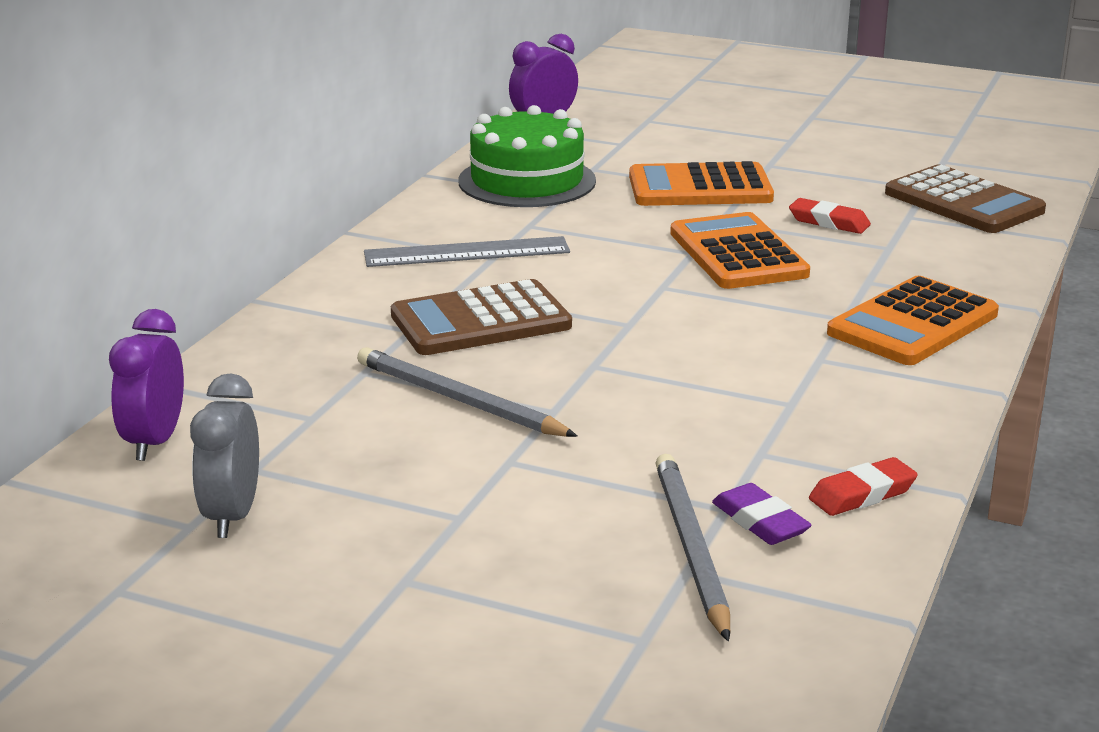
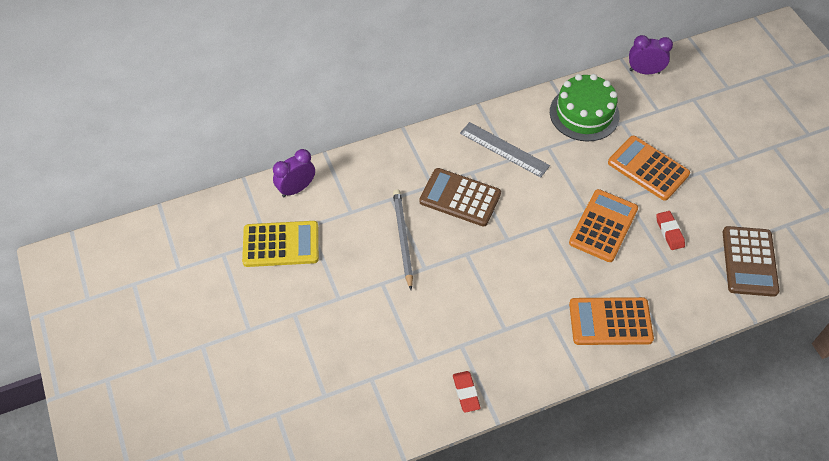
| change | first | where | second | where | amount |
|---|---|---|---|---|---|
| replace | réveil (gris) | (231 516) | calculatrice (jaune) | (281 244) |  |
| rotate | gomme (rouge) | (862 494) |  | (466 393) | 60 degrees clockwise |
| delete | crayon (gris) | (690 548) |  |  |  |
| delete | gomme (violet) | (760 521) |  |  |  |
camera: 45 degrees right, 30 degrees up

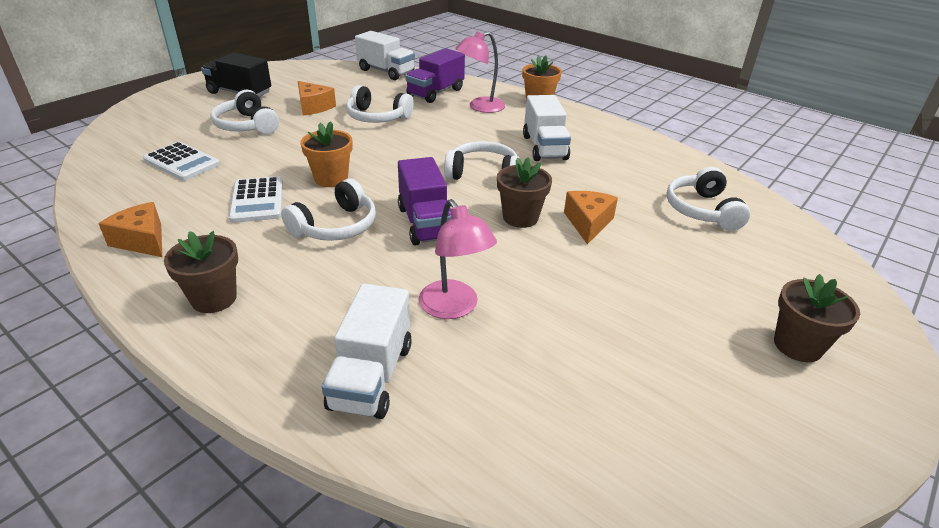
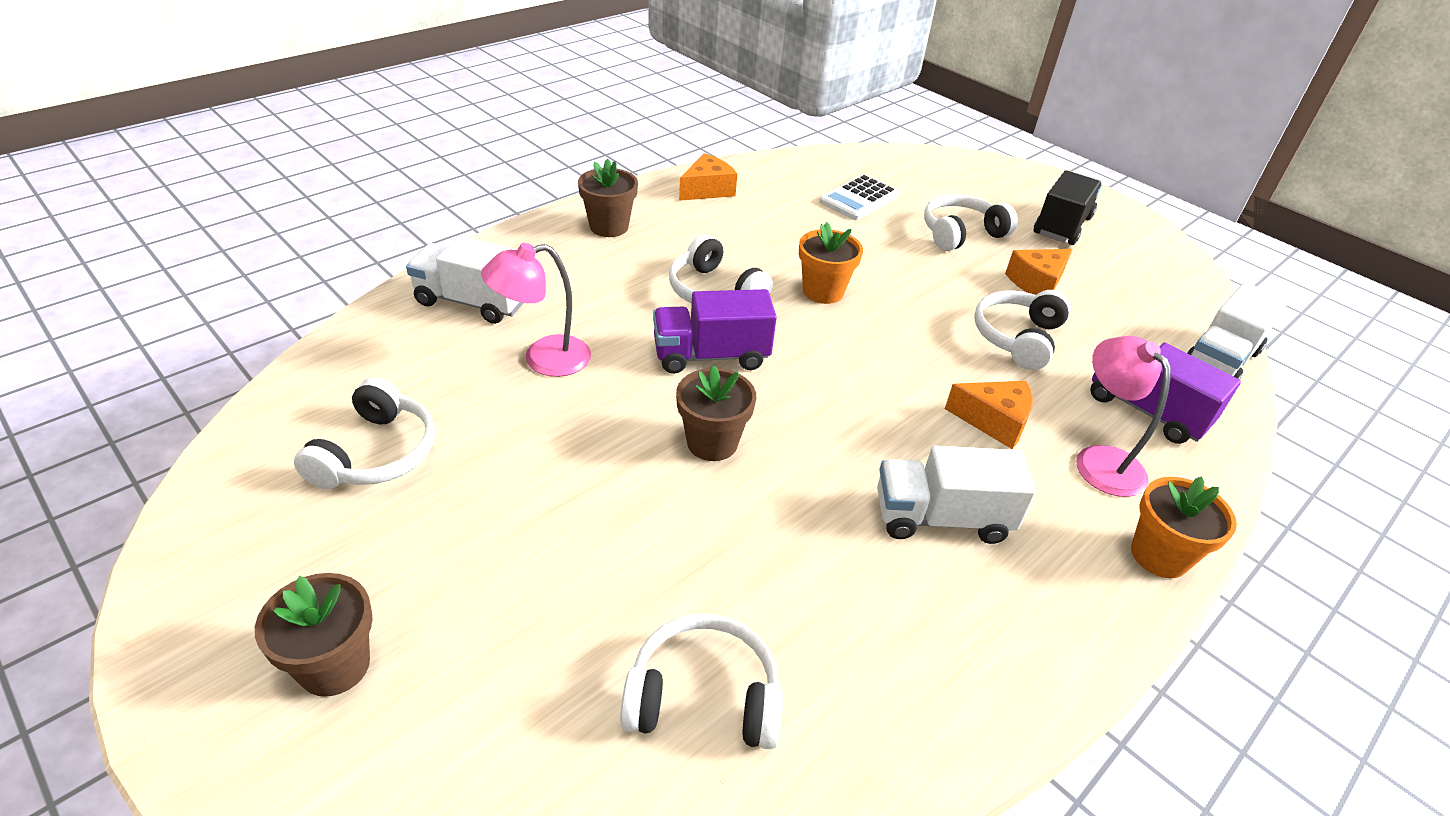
| change | first | where | second | where | amount |
|---|---|---|---|---|---|
| move | casque audio (blanc) | (483 174) |  | (376 453) |  |
| move | fromage (orange) | (588 223) |  | (994 421) |  |
| delete | calculatrice (blanc) | (257 200) |  |  |  |
camera: 95 degrees right, 5 degrees up

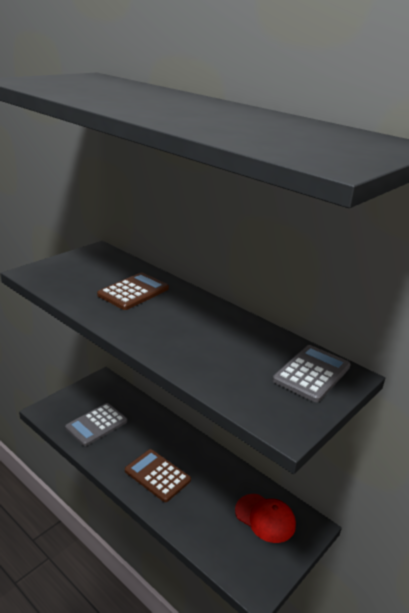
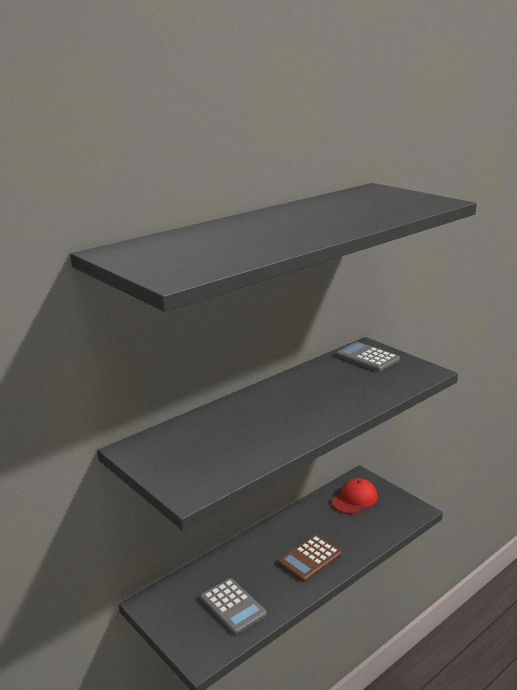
| change | first | where | second | where | amount |
|---|---|---|---|---|---|
| delete | calculatrice (marron) | (133 292) |  |  |  |
camera: 80 degrees left, 5 degrees down

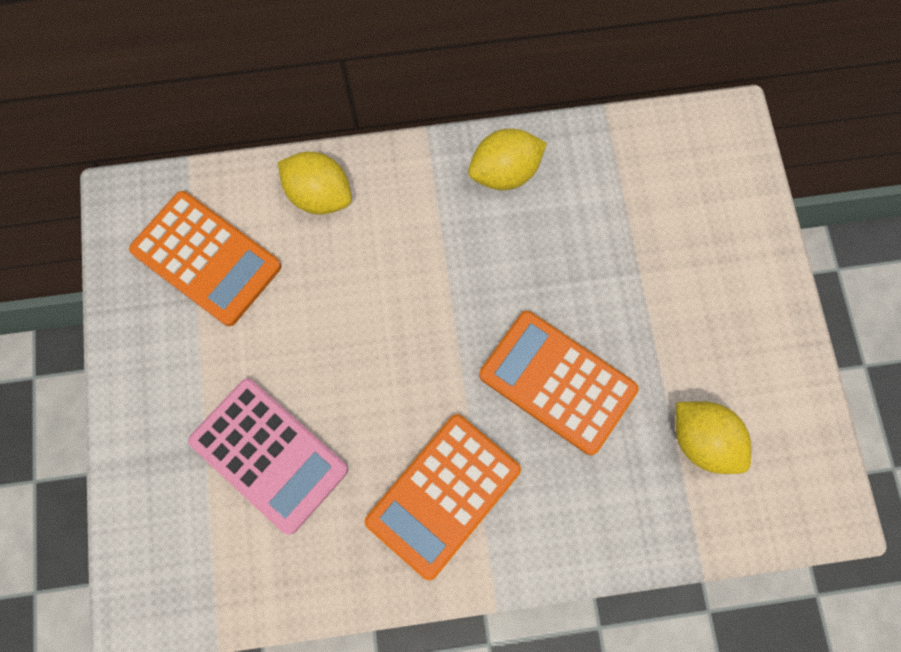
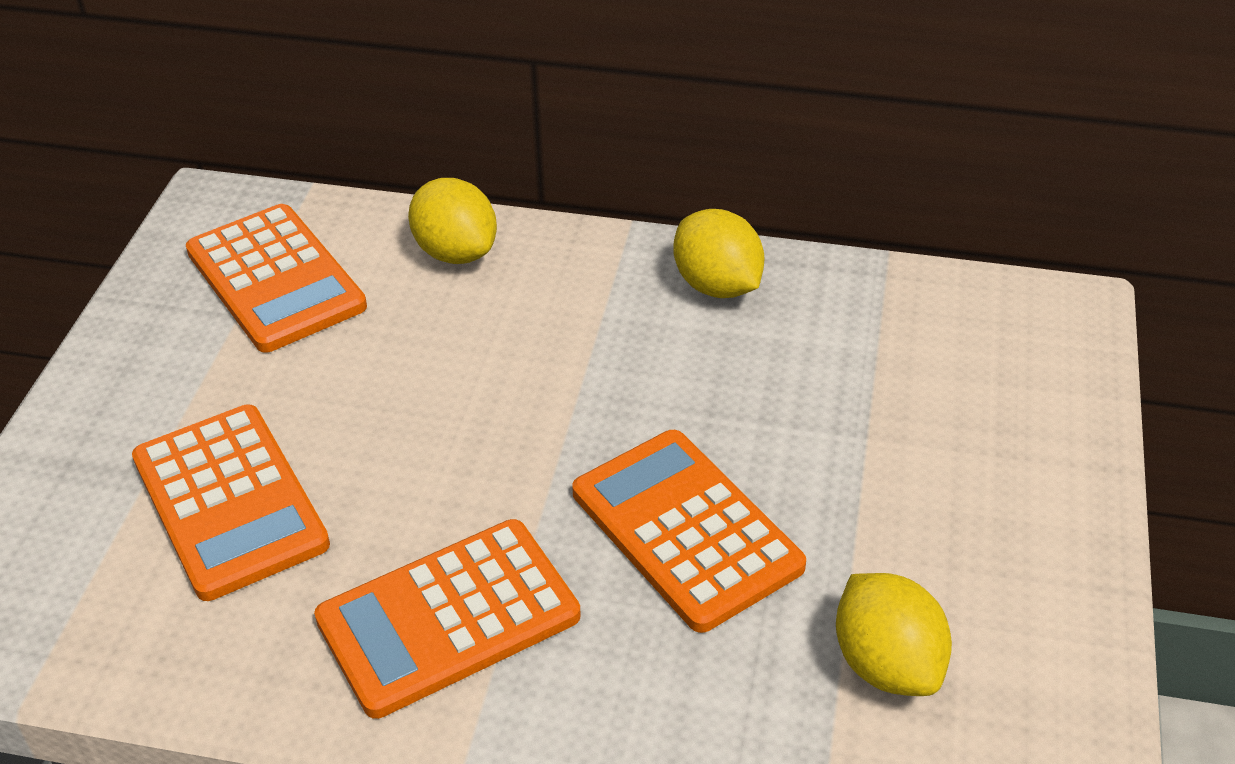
| change | first | where | second | where | amount |
|---|---|---|---|---|---|
| recolor | calculatrice (rose) | (269 455) | calculatrice (orange) | (229 502) |  |
| rotate | citron (jaune) | (505 172) |  | (717 285) | 60 degrees clockwise |
camera: 20 degrees right, 30 degrees down

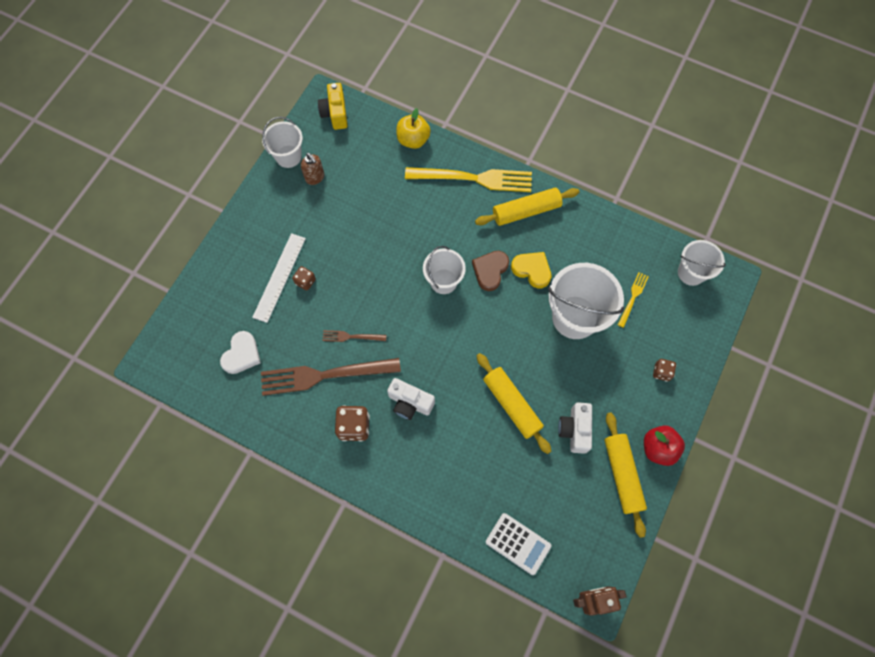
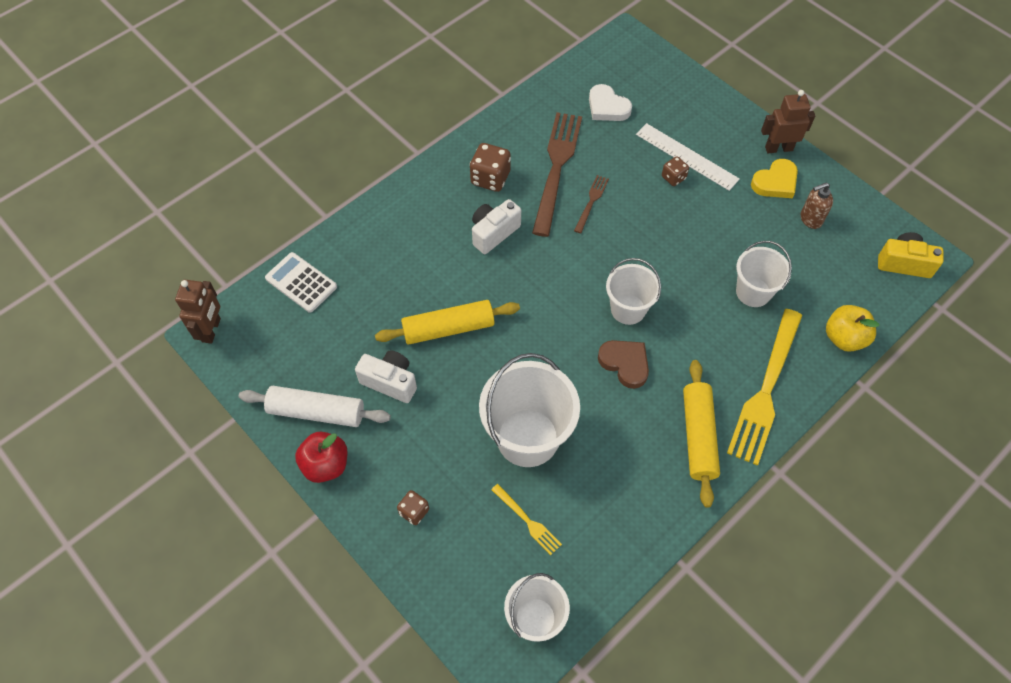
| change | first | where | second | where | amount |
|---|---|---|---|---|---|
| recolor | rouleau à pâtisserie (jaune) | (622 474) | rouleau à pâtisserie (blanc) | (316 412) |  |
| rotate | calculatrice (blanc) | (518 543) |  | (301 283) | 75 degrees clockwise |
| move | seau (blanc) | (288 156) |  | (753 292) |  |
| move | cœur (jaune) | (532 270) |  | (775 182) |  |
| insert |  |  | robot (marron) | (778 148) |  |
camera: 110 degrees right, 10 degrees down

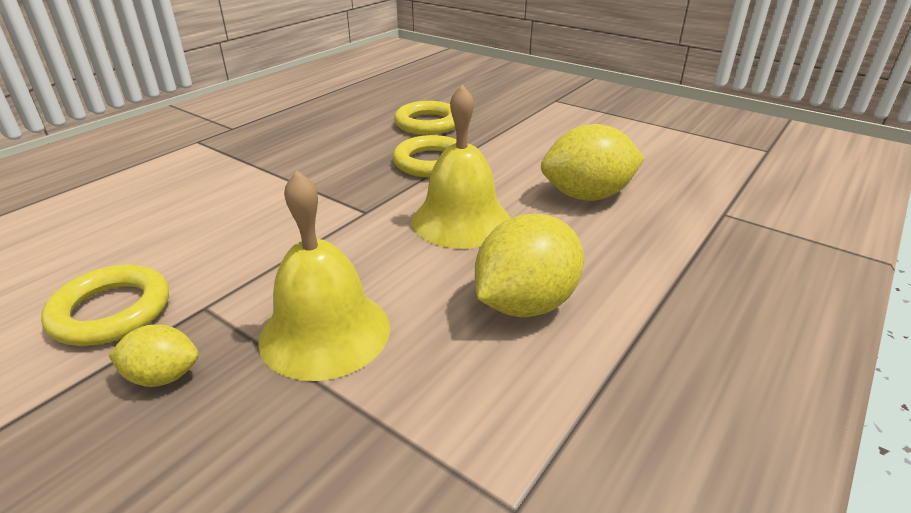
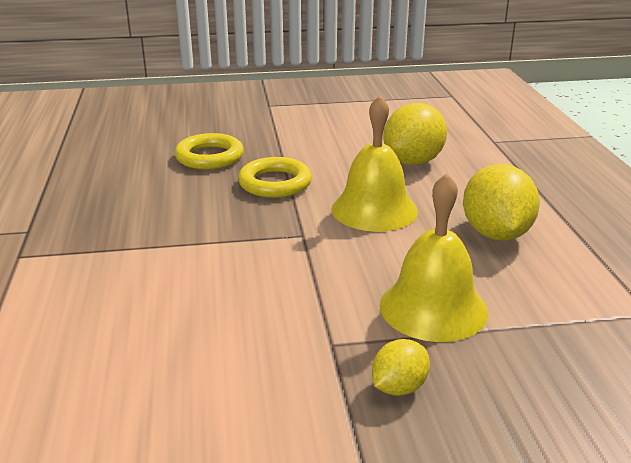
| change | first | where | second | where | amount |
|---|---|---|---|---|---|
| delete | anneau (jaune) | (111 311) |  |  |  |
camera: 45 degrees left, 5 degrees down

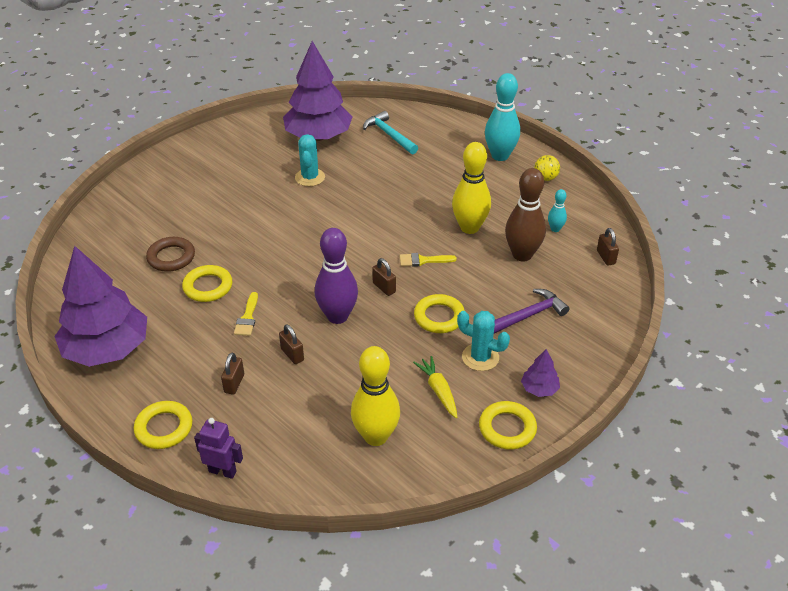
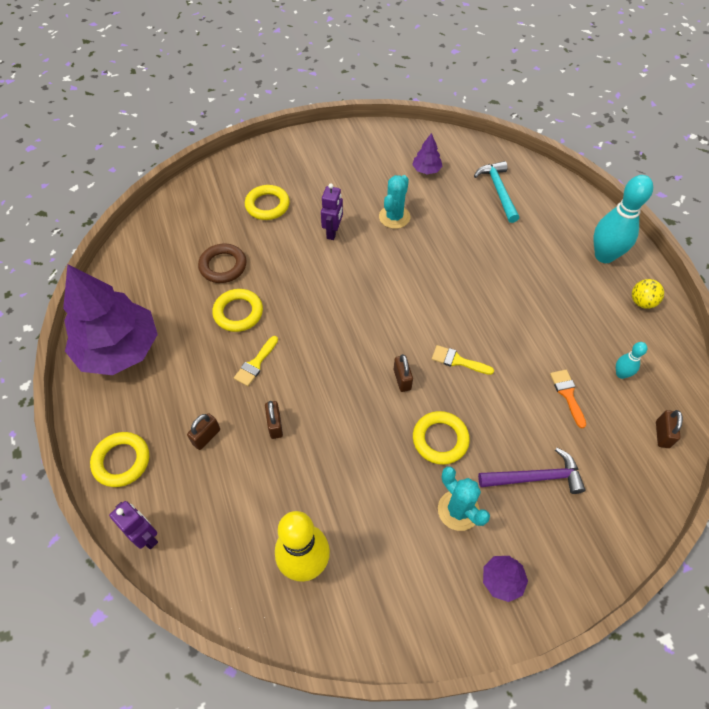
| change | first | where | second | where | amount |
|---|---|---|---|---|---|
| move | anneau (jaune) | (507 428) |  | (267 205) |  |
| insert |  |  | robot (violet) | (333 232) |  |
| resize | arbre (violet) | (318 136) |  | (426 170) | x0.41 |
| replace | quille (marron) | (522 255) | pinceau (orange) | (567 394) |  |
| delete | quille (violet) | (337 316) |  |  |  |
| delete | carotte (jaune) | (438 390) |  |  |  |
| delete | quille (jaune) | (469 228) |  |  |  |
camera: 25 degrees right, 15 degrees up

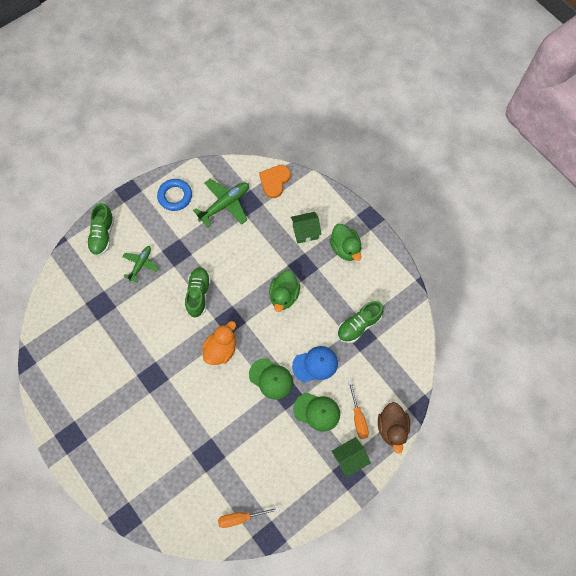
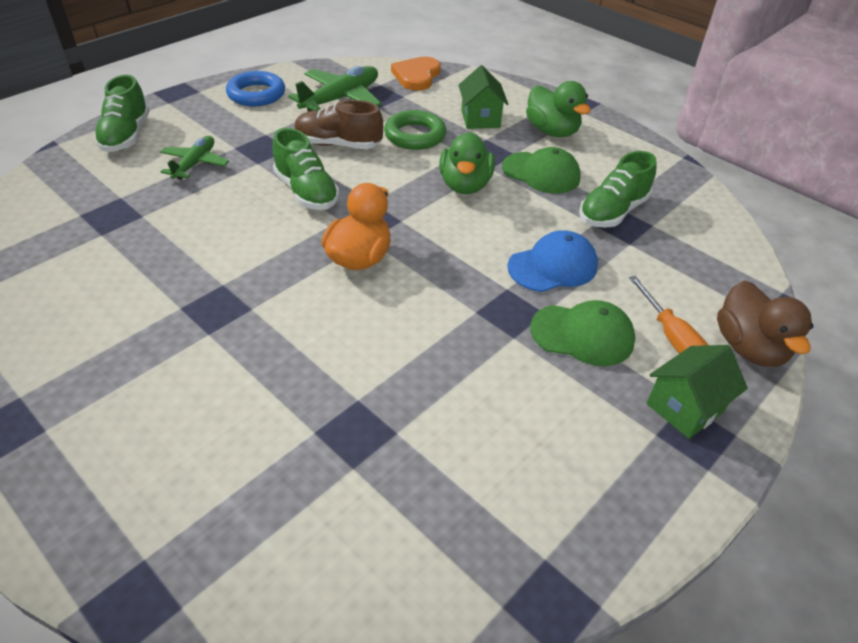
| change | first | where | second | where | amount |
|---|---|---|---|---|---|
| rotate | chaussure (vert) | (198 294) |  | (306 192) | 150 degrees clockwise |
| insert |  |  | chaussure (marron) | (338 144) |  |
| insert |  |  | anneau (vert) | (415 135) |  |
| rotate | maison (vert) | (305 232) |  | (480 119) | 75 degrees counterclockwise |
| move | casquette (vert) | (271 378) |  | (541 173) |  |
| delete | tournevis (orange) | (241 517) |  |  |  |
camera: 10 degrees left, 25 degrees down

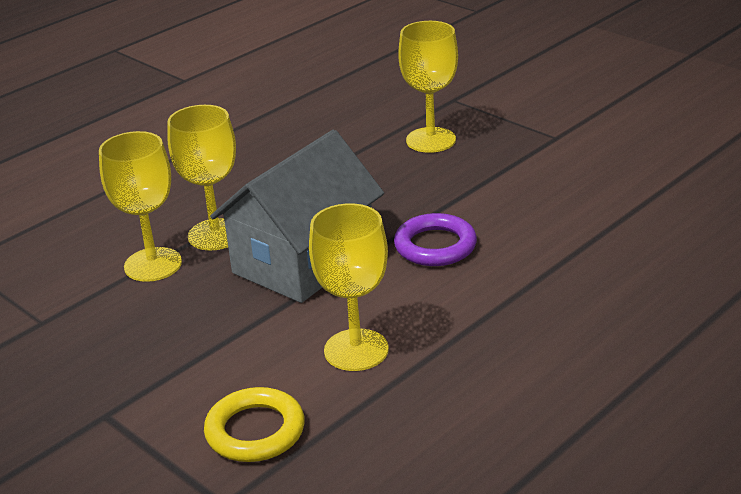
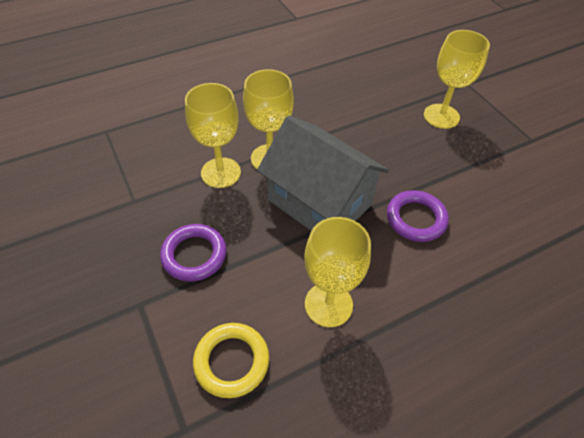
| change | first | where | second | where | amount |
|---|---|---|---|---|---|
| insert |  |  | anneau (violet) | (194 255) |  |
| rotate | maison (gris) | (303 260) |  | (319 202) | 75 degrees clockwise |
camera: 15 degrees right, 20 degrees up

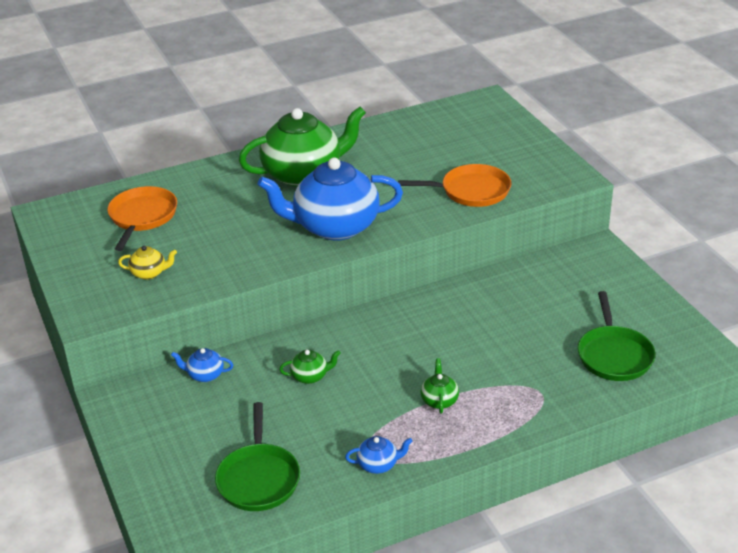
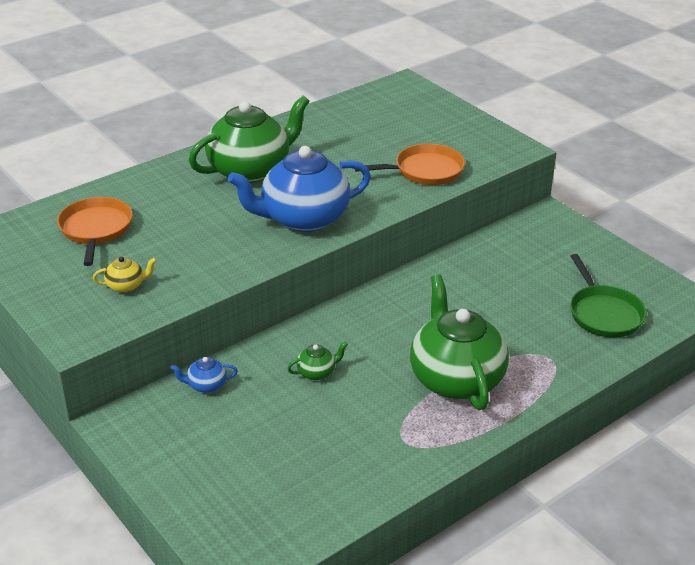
| change | first | where | second | where | amount |
|---|---|---|---|---|---|
| resize | théière (vert) | (439 400) |  | (455 379) | x2.48 |
| delete | poêle (vert) | (258 478) |  |  |  |
| delete | théière (bleu) | (378 464) |  |  |  |
camera: 15 degrees left, 0 degrees up

